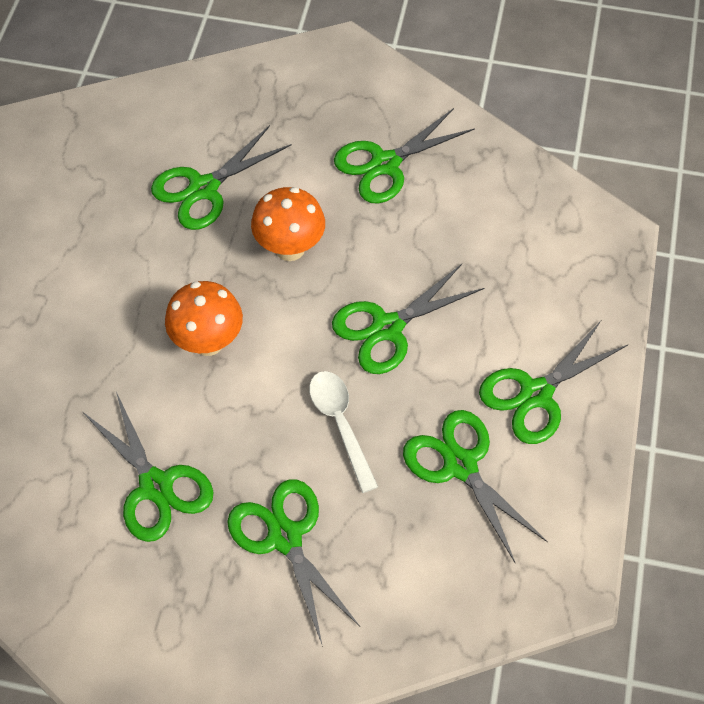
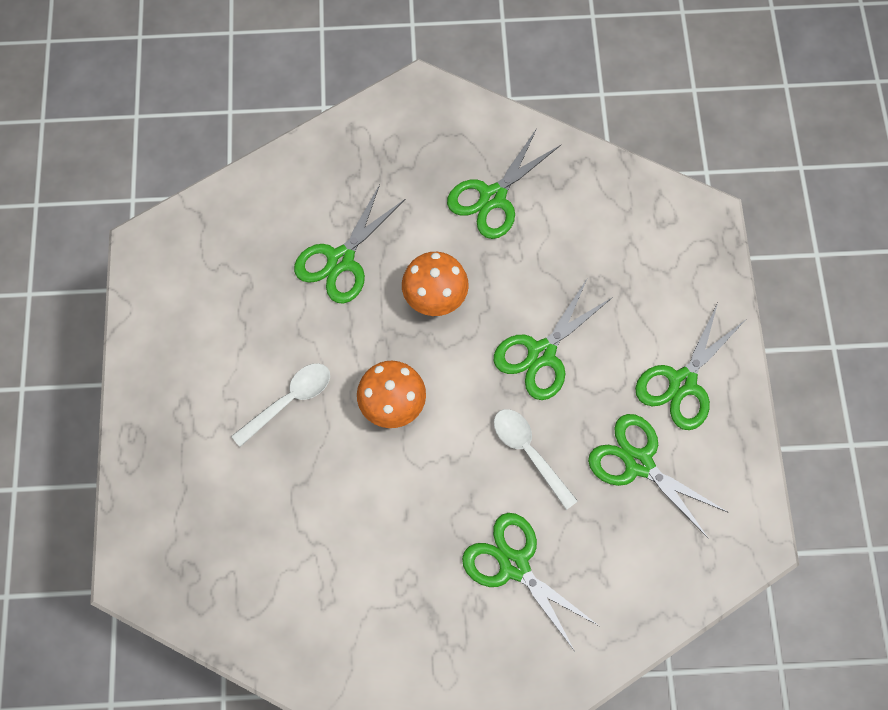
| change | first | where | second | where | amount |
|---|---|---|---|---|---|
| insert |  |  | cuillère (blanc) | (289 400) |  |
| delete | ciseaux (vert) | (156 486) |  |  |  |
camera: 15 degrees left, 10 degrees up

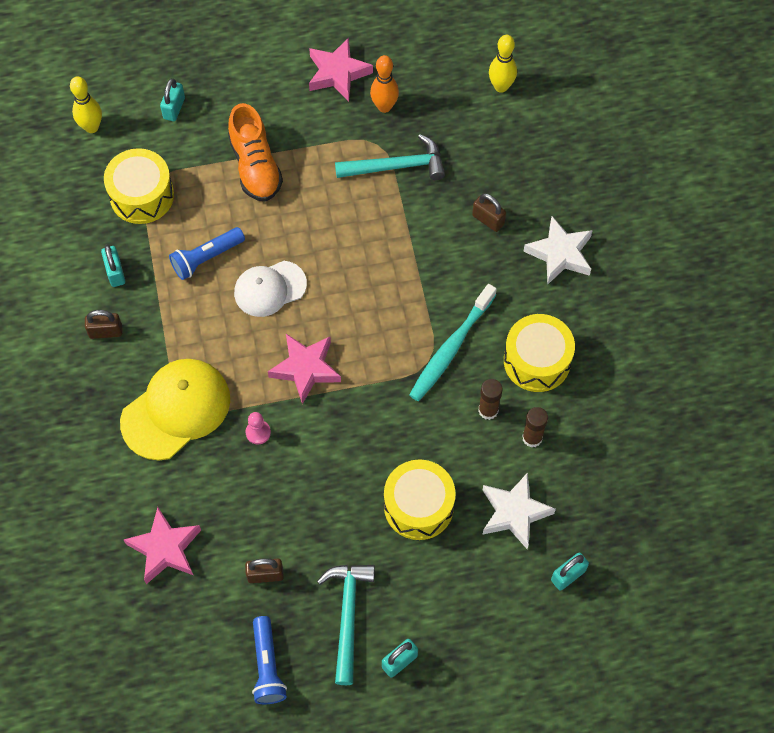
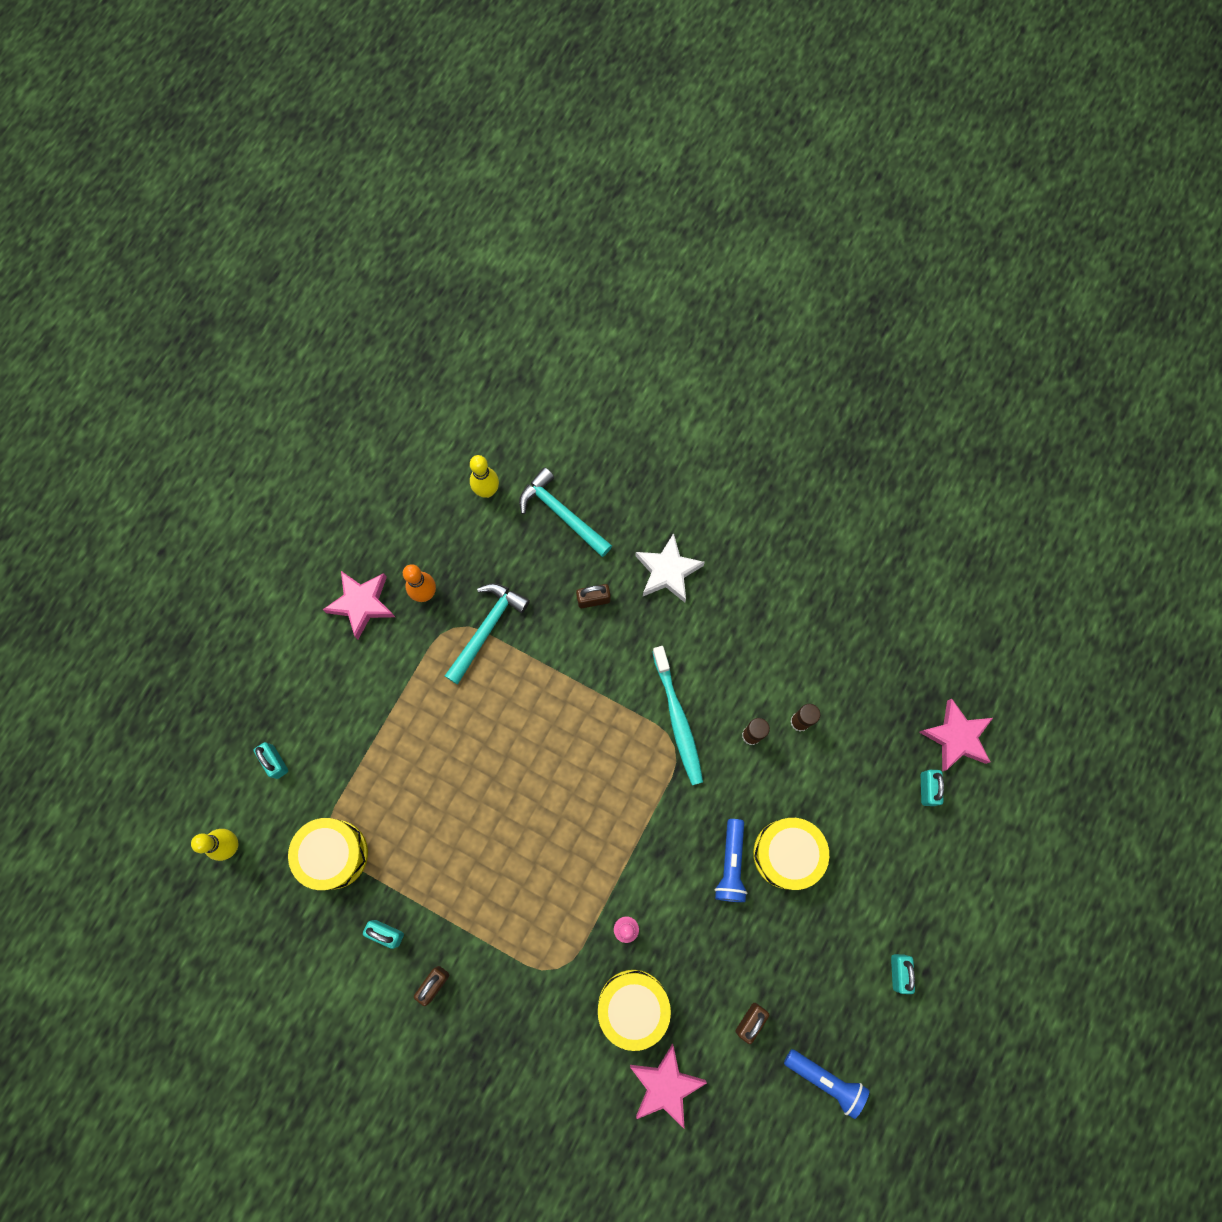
| change | first | where | second | where | amount |
|---|---|---|---|---|---|
| move | marteau (turquoise) | (348 615) |  | (562 513) |  |
| move | tambour (jaune) | (537 361) |  | (633 1006) |  |
| move | lampe de poche (bleu) | (206 258) |  | (731 864) |  |
| move | étoile (rose) | (306 369) |  | (956 737) |  |
| delete | casquette (jaune) | (176 410) |  |  |  |
| delete | chaussure (orange) | (255 166) |  |  |  |
| delete | casquette (blanc) | (269 289) |  |  |  |
| delete | étoile (blanc) | (514 512) |  |  |  |
camera: 50 degrees left, 10 degrees up

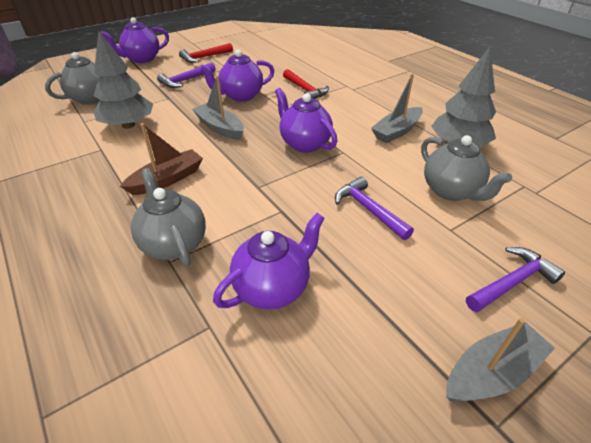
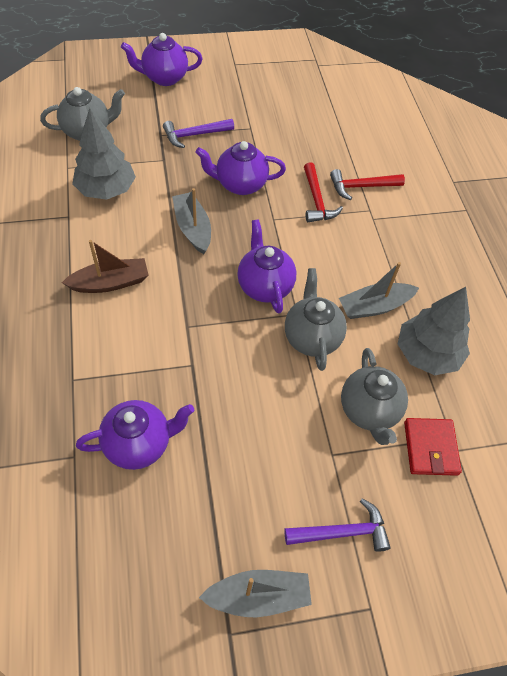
| change | first | where | second | where | amount |
|---|---|---|---|---|---|
| move | théière (gris) | (174 244) |  | (312 337) |  |
| move | marteau (rouge) | (204 57) |  | (361 187) |  |
| insert |  |  | portefeuille (rouge) | (430 448) |  |
| delete | marteau (violet) | (368 209) |  |  |  |
camera: 20 degrees right, 15 degrees up

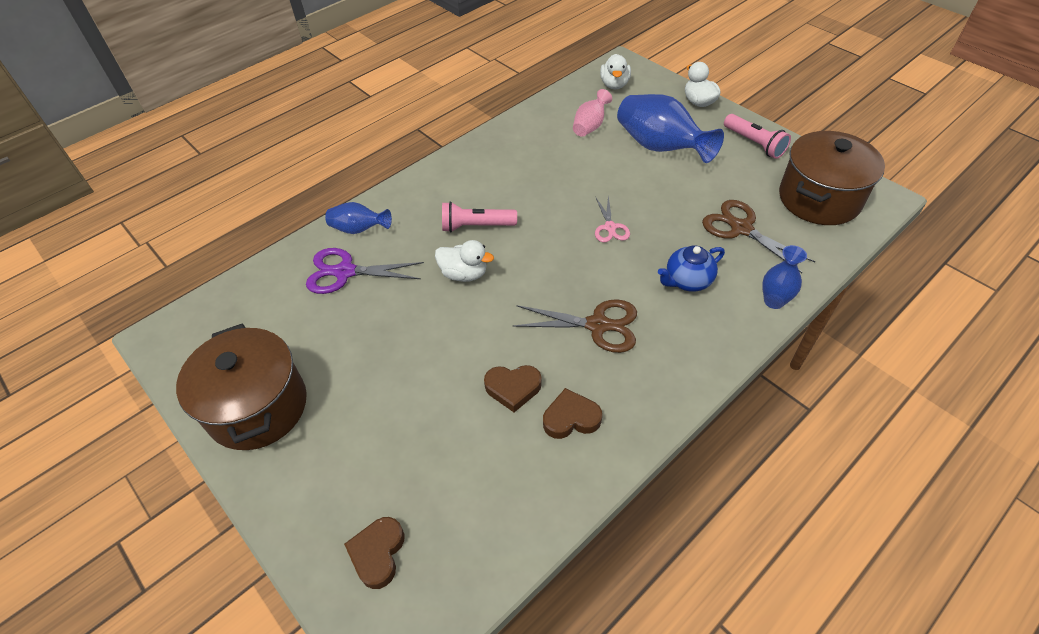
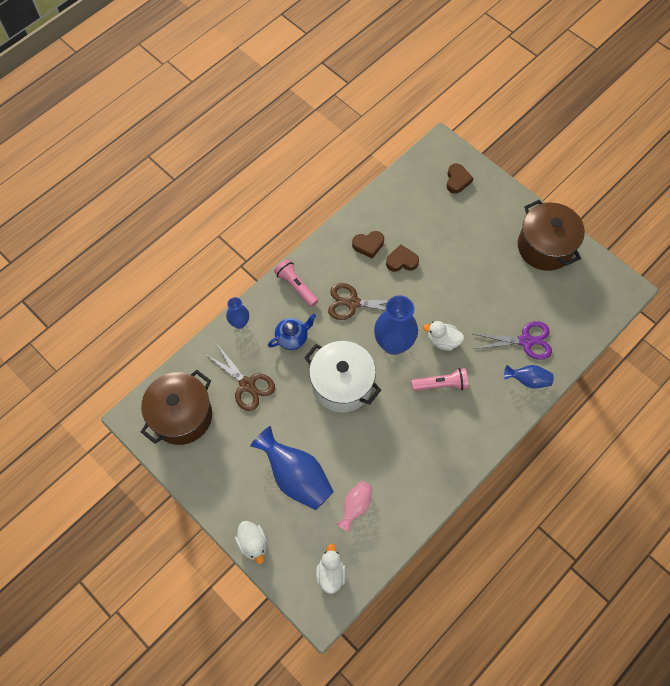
| change | first | where | second | where | amount |
|---|---|---|---|---|---|
| move | lampe de poche (rose) | (754 144) |  | (296 286) |  |
| replace | ciseaux (rose) | (610 227) | marmite (blanc) | (342 384) |  |
| insert |  |  | vase (bleu) | (393 344) |  |
camera: 175 degrees right, 15 degrees up

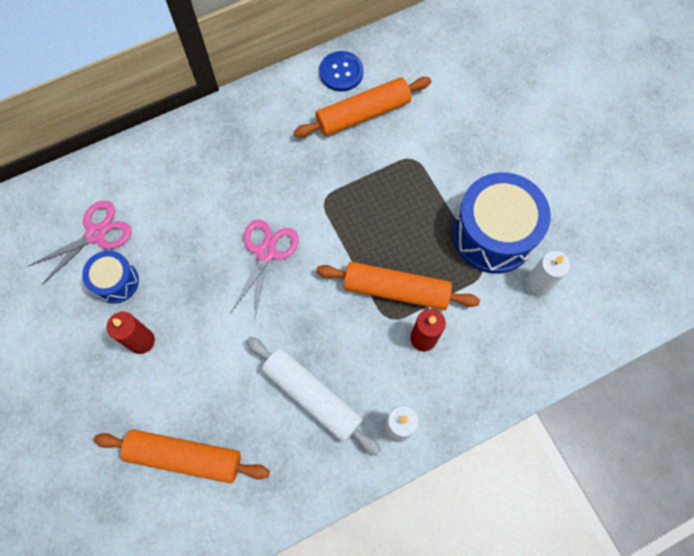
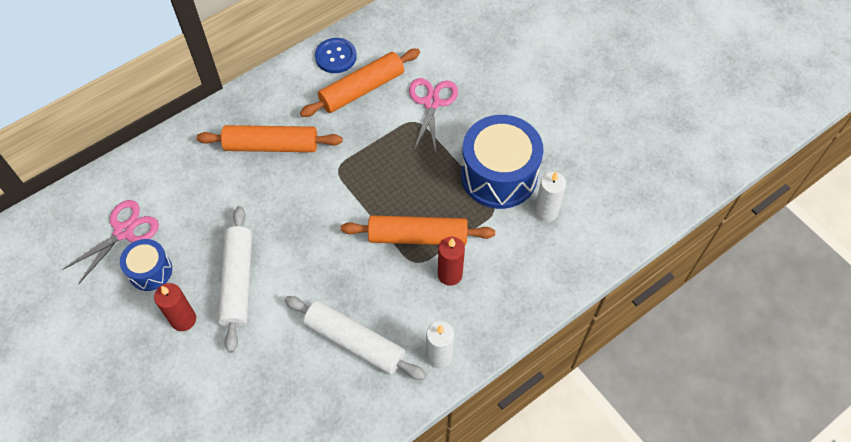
| change | first | where | second | where | amount |
|---|---|---|---|---|---|
| move | rouleau à pâtisserie (orange) | (184 457) |  | (271 146) |  |
| insert |  |  | rouleau à pâtisserie (blanc) | (238 282) |  |
| move | ciseaux (rose) | (266 252) |  | (432 103) |  |
camera: 10 degrees left, 10 degrees down

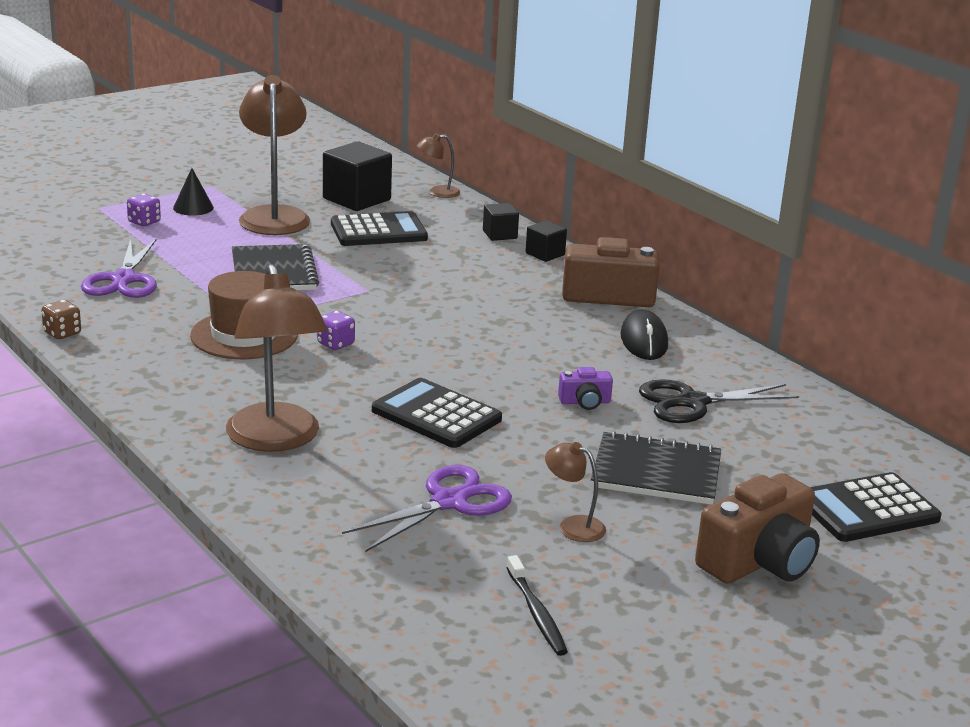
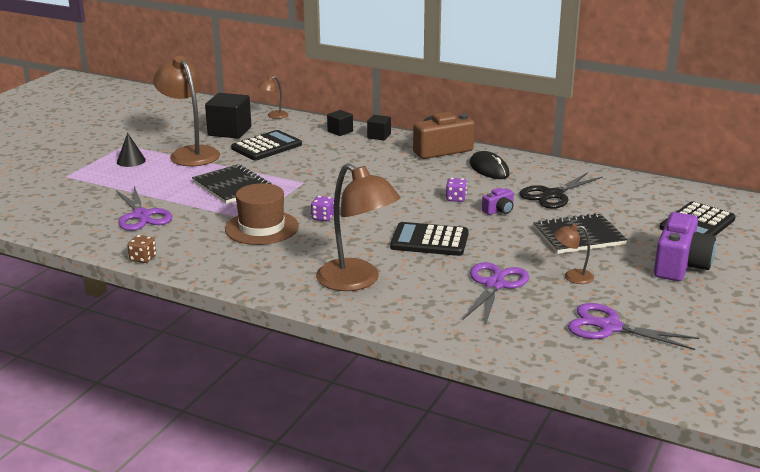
| change | first | where | second | where | amount |
|---|---|---|---|---|---|
| move | dé (violet) | (144 222) |  | (456 199) |  |
| replace | brosse à dents (noir) | (536 613) | ciseaux (violet) | (609 327) |  |
| recolor | appareil photo (marron) | (759 561) | appareil photo (violet) | (680 265) |  |
camera: 25 degrees left, 0 degrees up

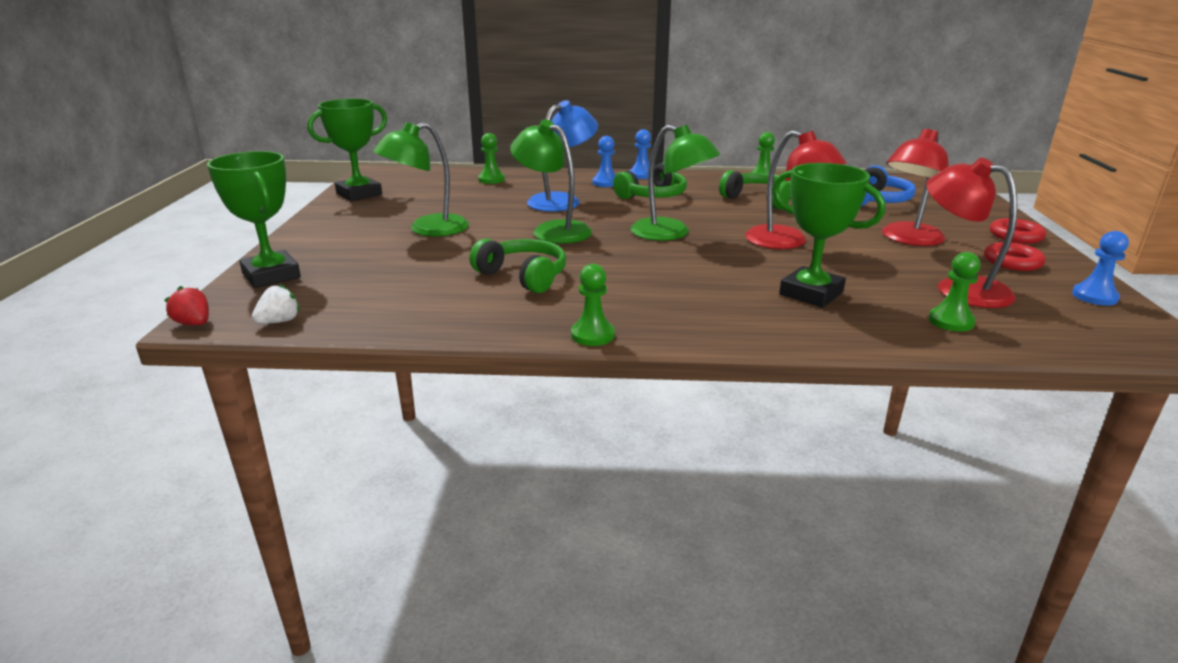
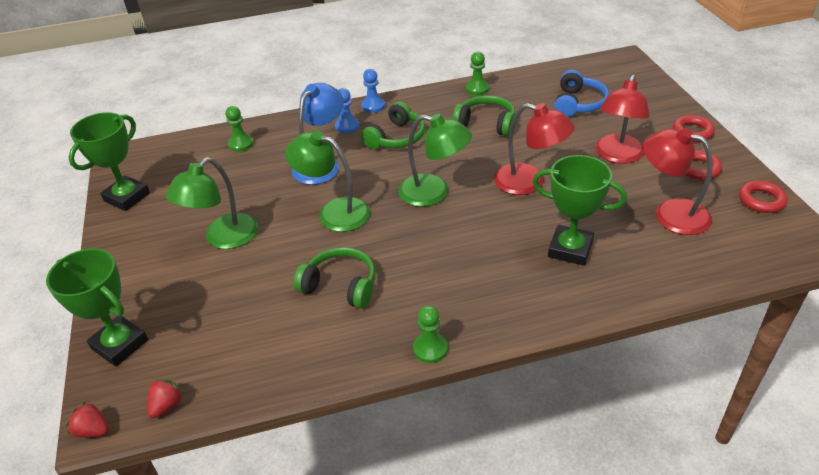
| change | first | where | second | where | amount |
|---|---|---|---|---|---|
| recolor | fraise (blanc) | (279 321) | fraise (rouge) | (167 405) |  |
| replace | pion (bleu) | (1094 296) | anneau (rouge) | (761 200) |  |
| delete | pion (vert) | (951 321) |  |  |  |
camera: 15 degrees left, 15 degrees up

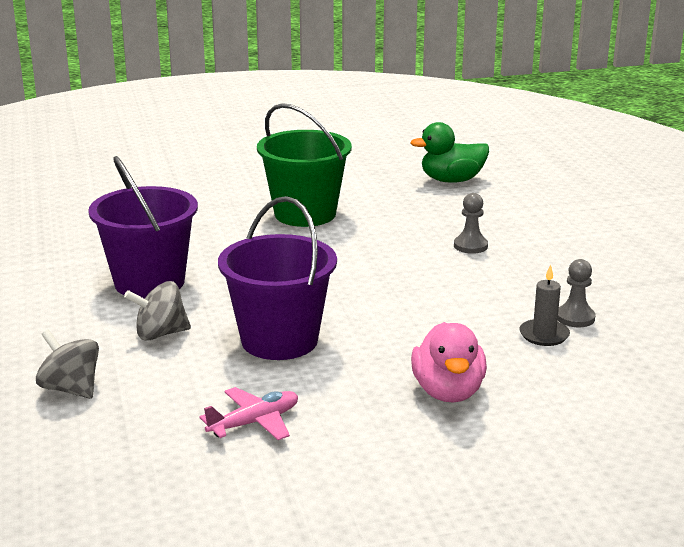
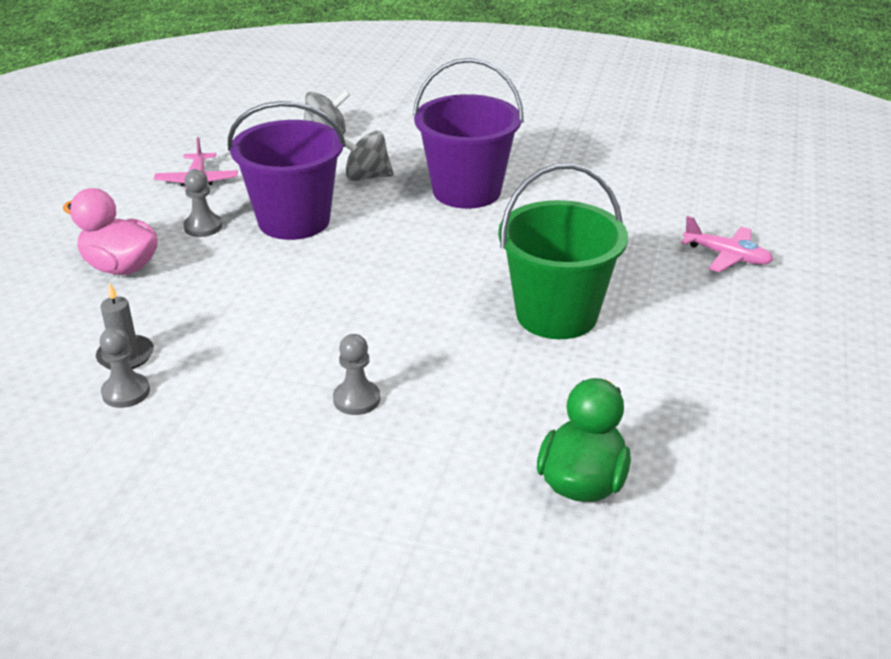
| change | first | where | second | where | amount |
|---|---|---|---|---|---|
| insert |  |  | pion (gris) | (203 227) |  |
| rotate | toupie (gris) | (160 334) |  | (366 177) | 105 degrees counterclockwise |
| insert |  |  | avion (rose) | (727 256) |  |
camera: 120 degrees right, 10 degrees up

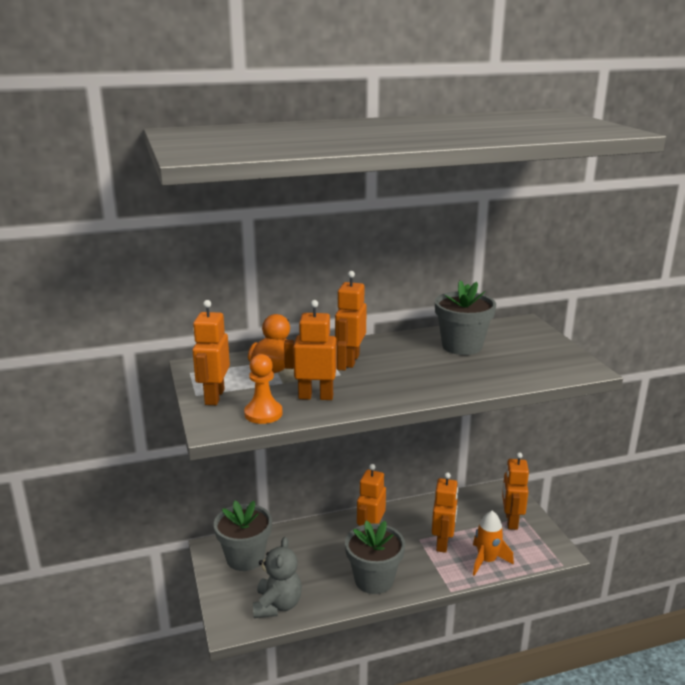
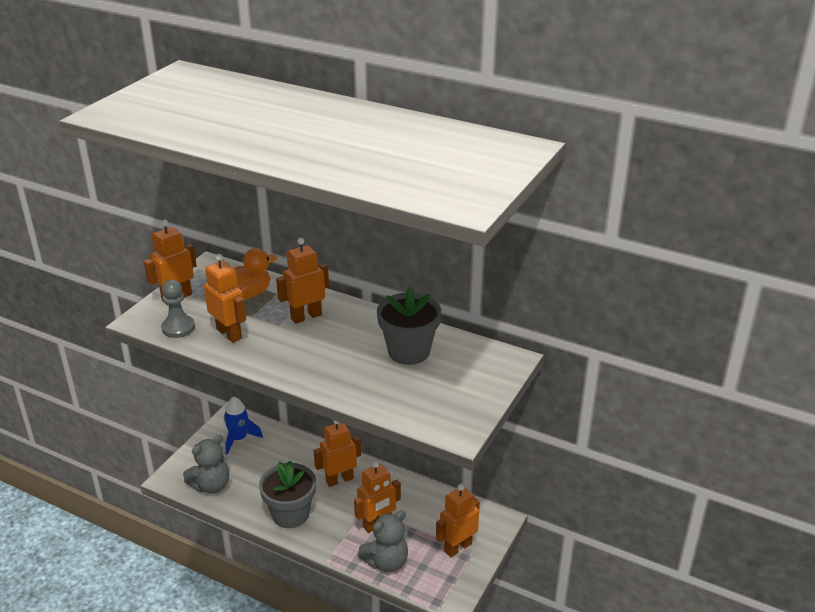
| change | first | where | second | where | amount |
|---|---|---|---|---|---|
| recolor | pion (orange) | (263 414) | pion (gris) | (178 328) |  |
| replace | pot de fleurs (gris) | (245 558) | fusée (bleu) | (239 439) |  |
| replace | fusée (orange) | (487 561) | ours en peluche (gris) | (386 562) |  |
camera: 45 degrees right, 10 degrees up

